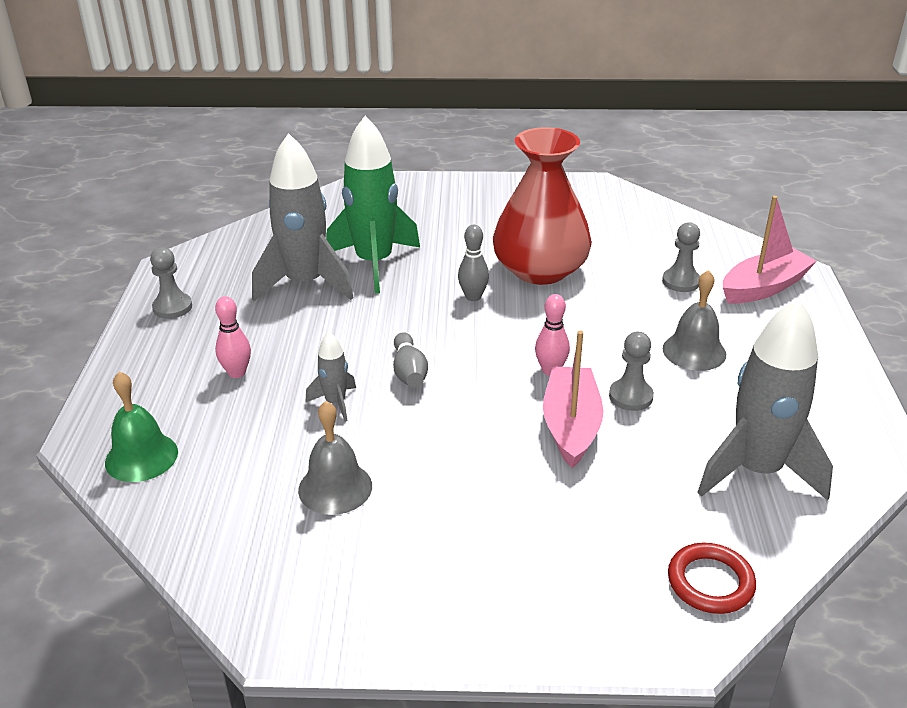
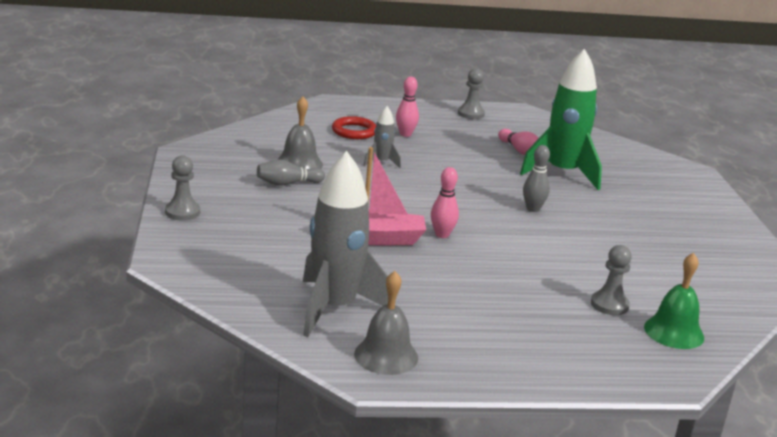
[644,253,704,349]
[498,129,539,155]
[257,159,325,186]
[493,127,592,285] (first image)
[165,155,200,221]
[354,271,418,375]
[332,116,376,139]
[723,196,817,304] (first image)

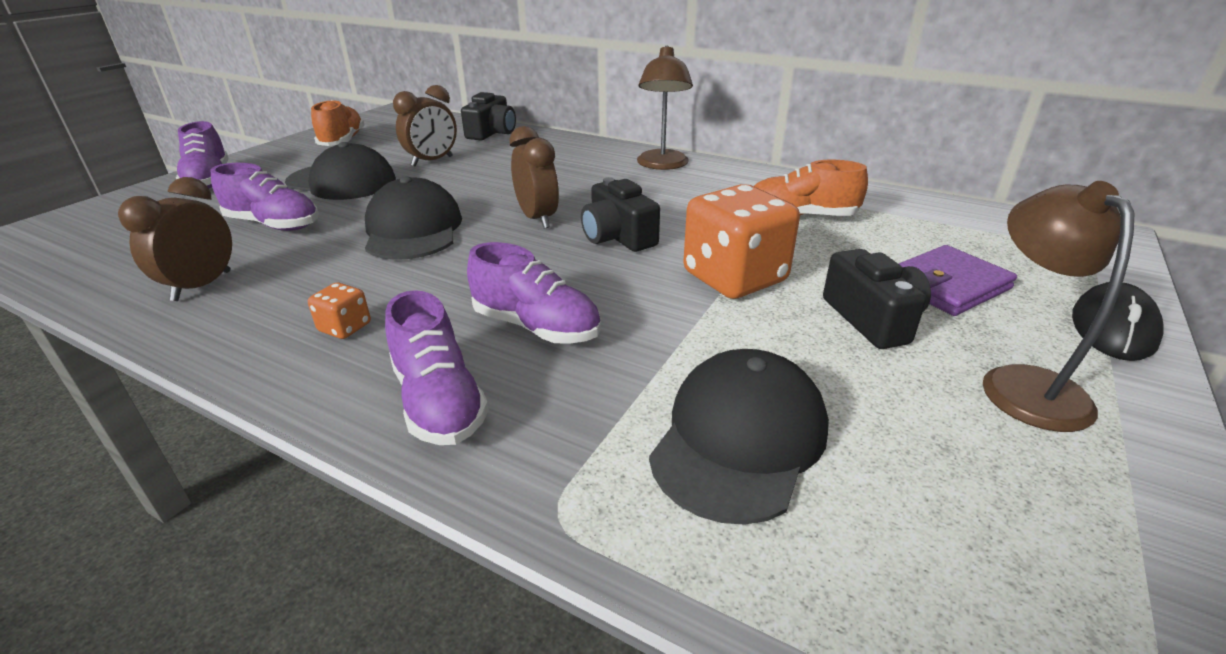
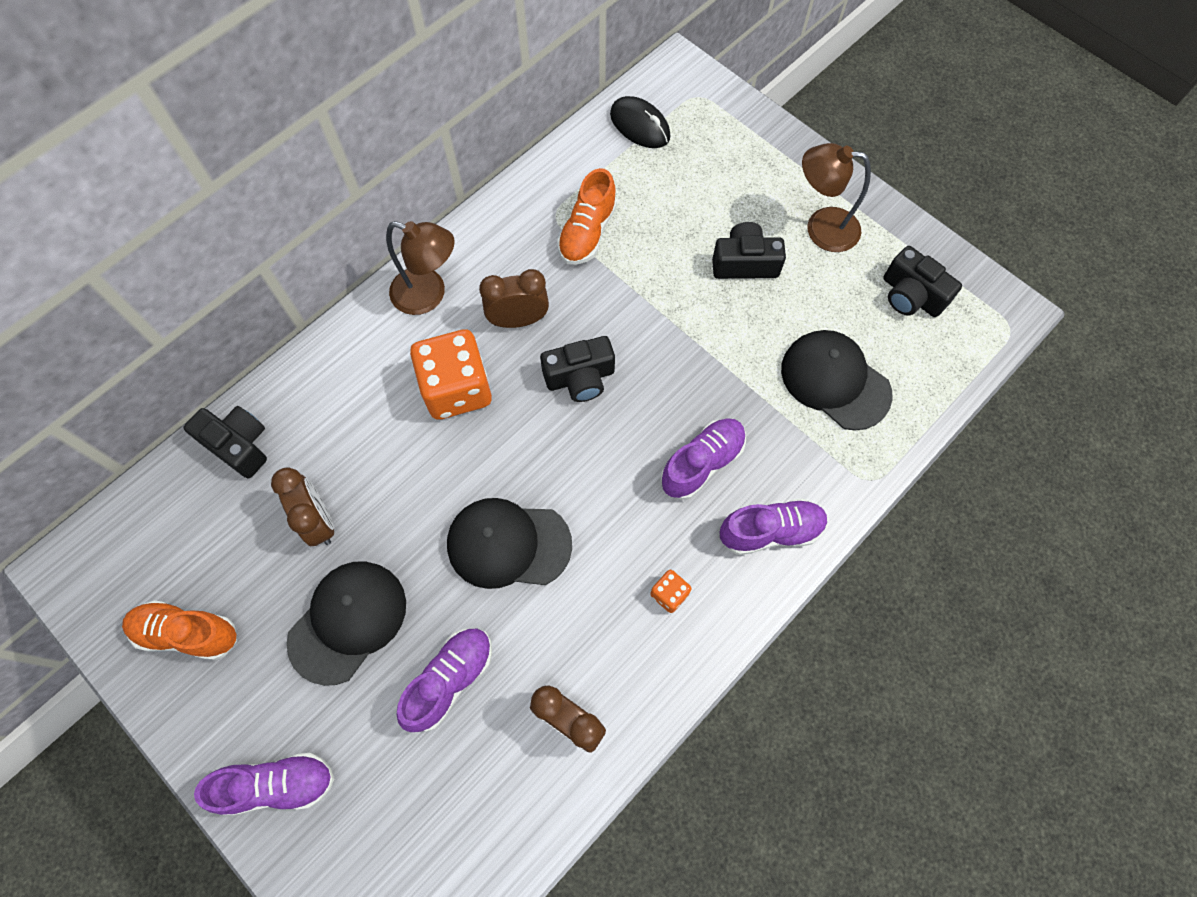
[479,269,549,328]
[410,329,492,420]
[899,245,1017,316] (first image)
[610,96,670,148]
[884,246,962,317]

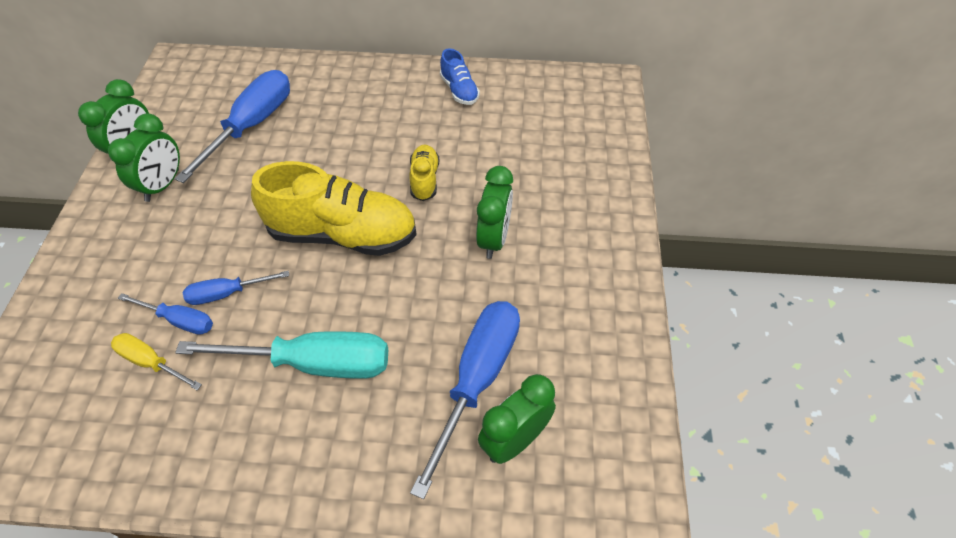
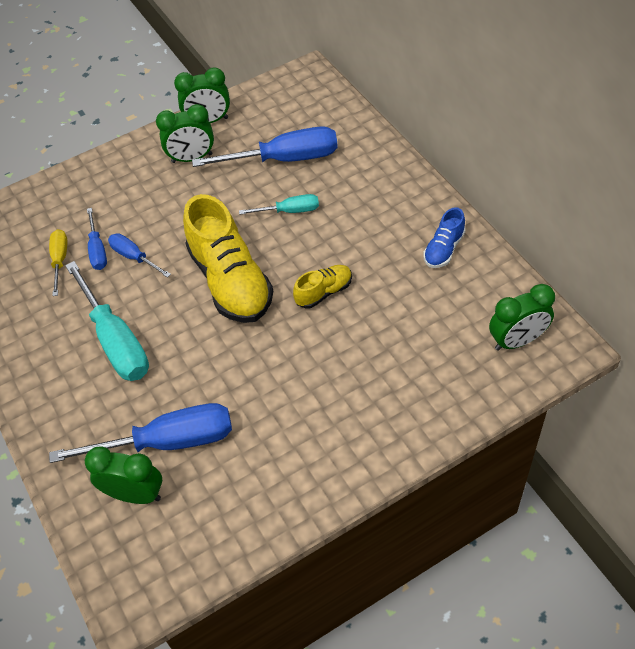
[489,284,555,351]
[239,194,319,215]

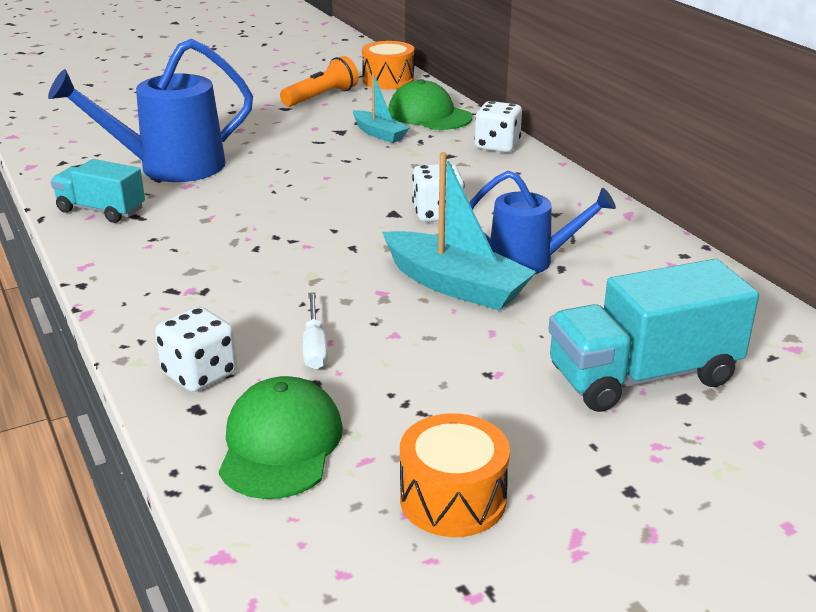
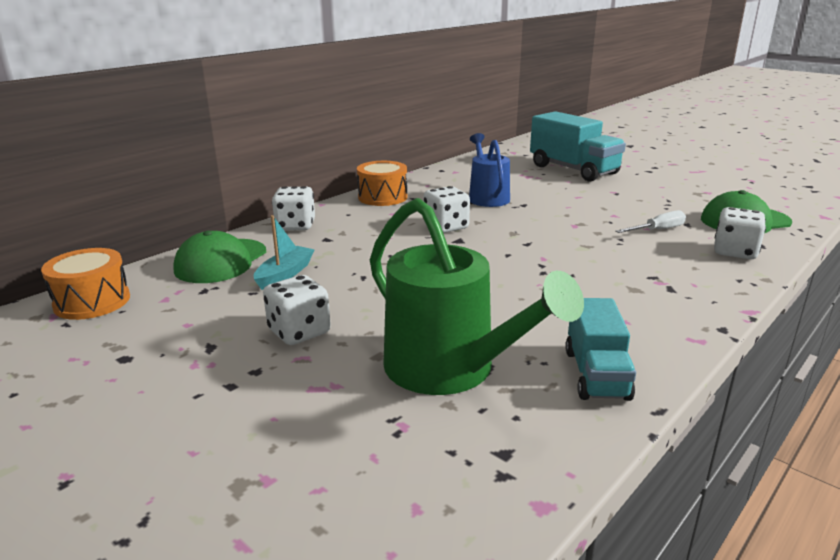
[370,198,584,395]
[280,56,359,107] (first image)
[382,152,536,310] (first image)
[357,161,408,206]
[263,275,331,345]

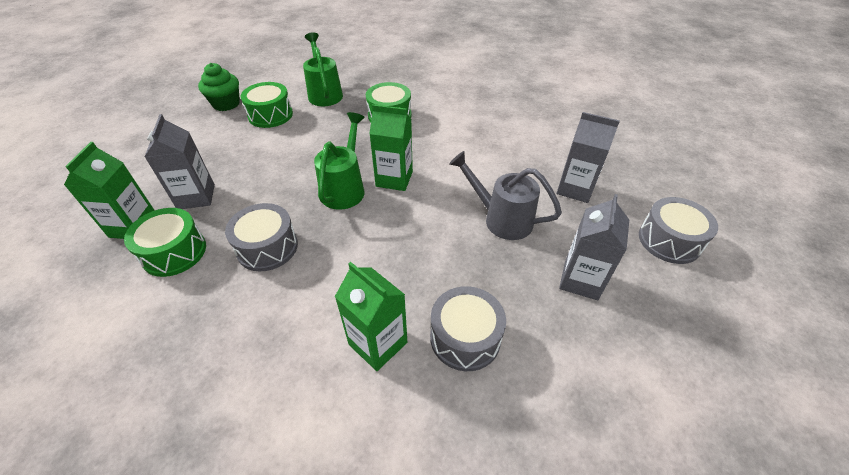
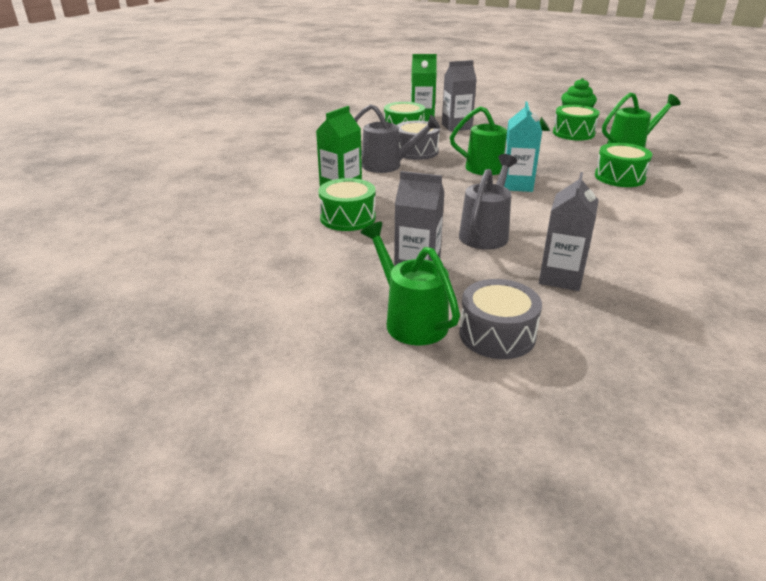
[504,101,542,192]
[318,178,376,231]
[354,104,440,173]
[361,222,460,345]

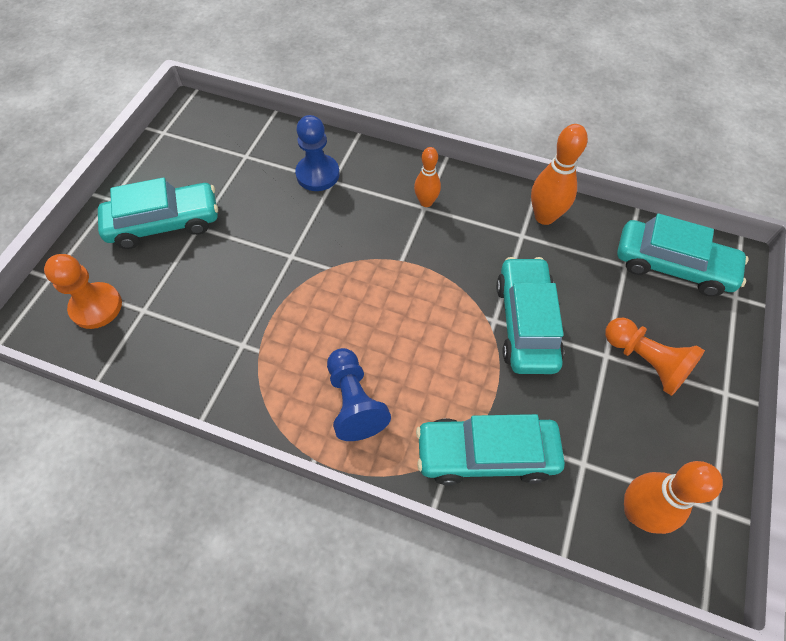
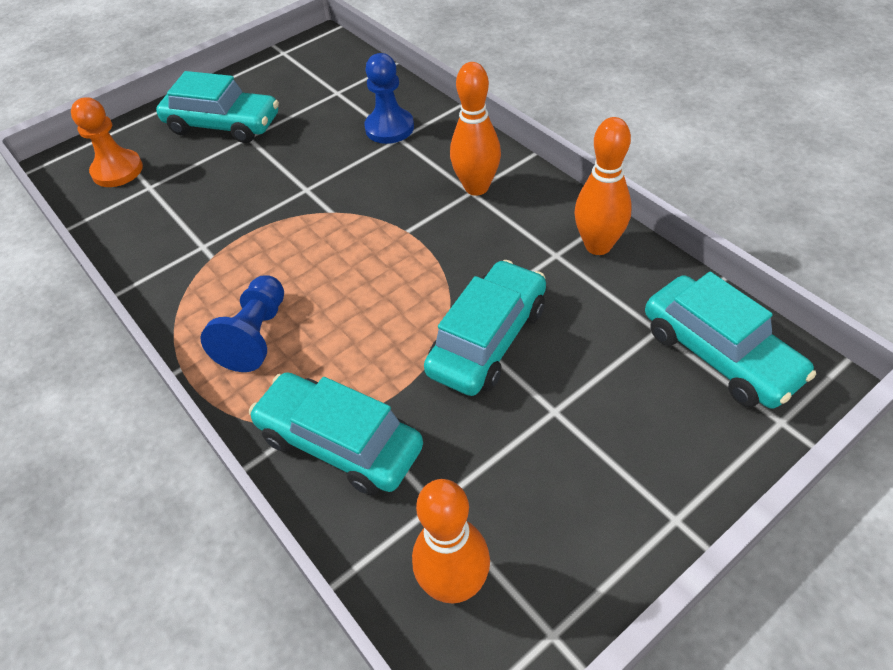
[450,62,501,196]
[605,318,705,396] (first image)

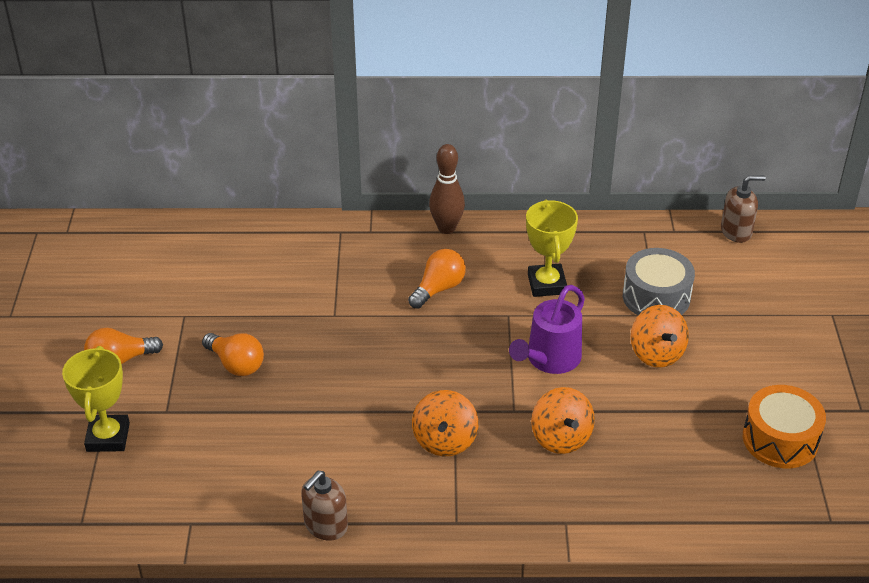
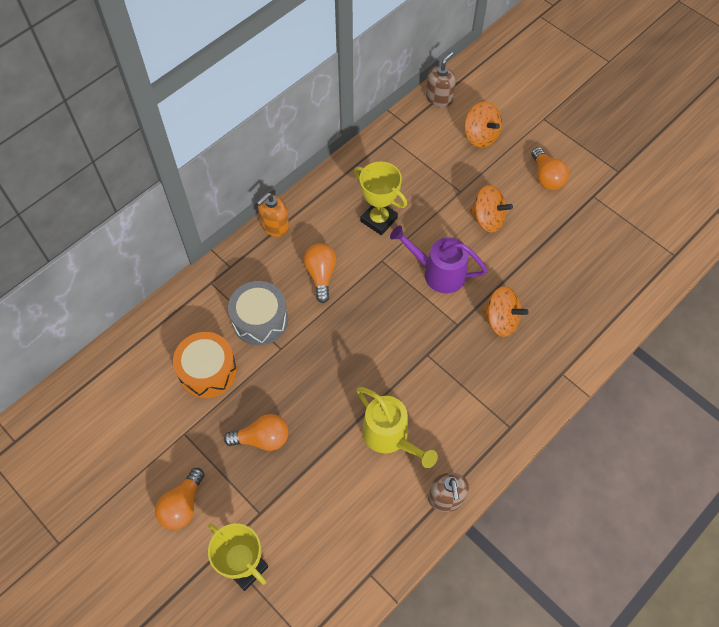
[464,102,502,147]
[257,193,289,237]
[390,226,487,293]
[228,281,288,345]
[173,332,237,398]
[356,387,438,468]
[531,147,569,190]

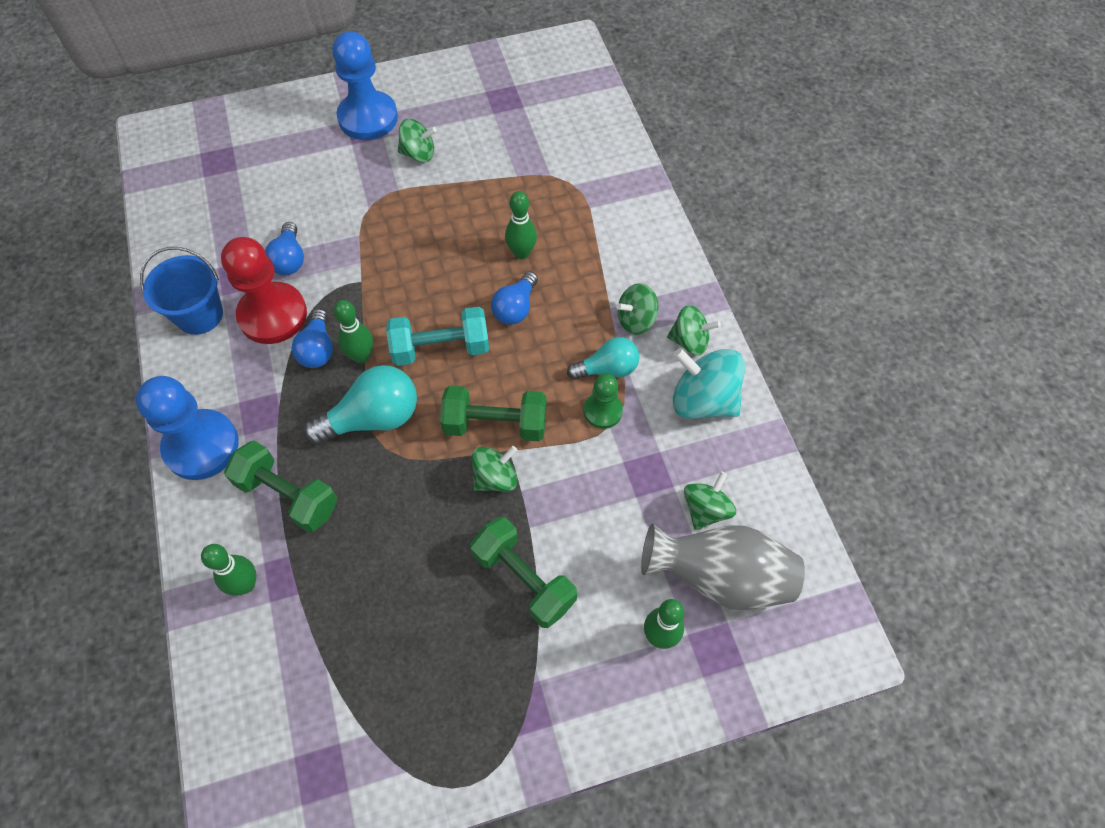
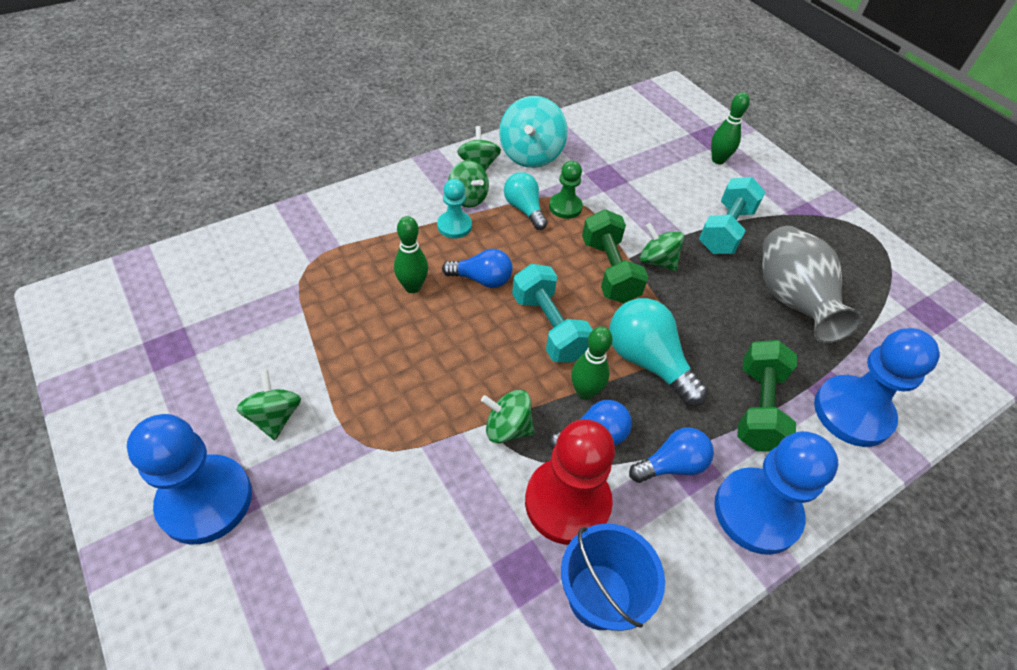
[814,328,940,447]
[629,427,714,483]
[699,177,765,254]
[762,226,863,343]
[481,390,534,443]
[437,179,472,239]

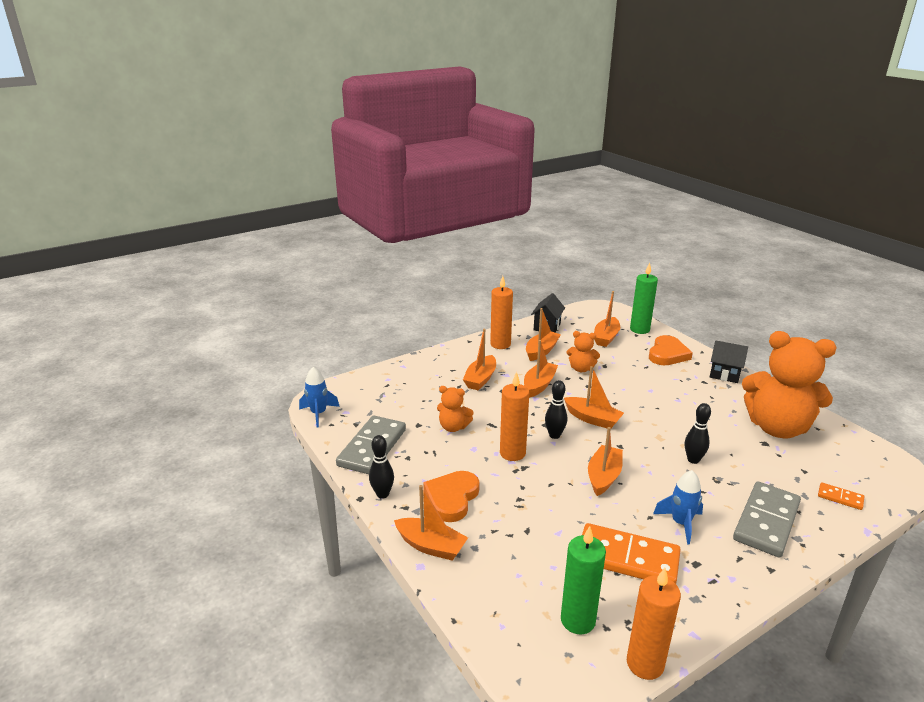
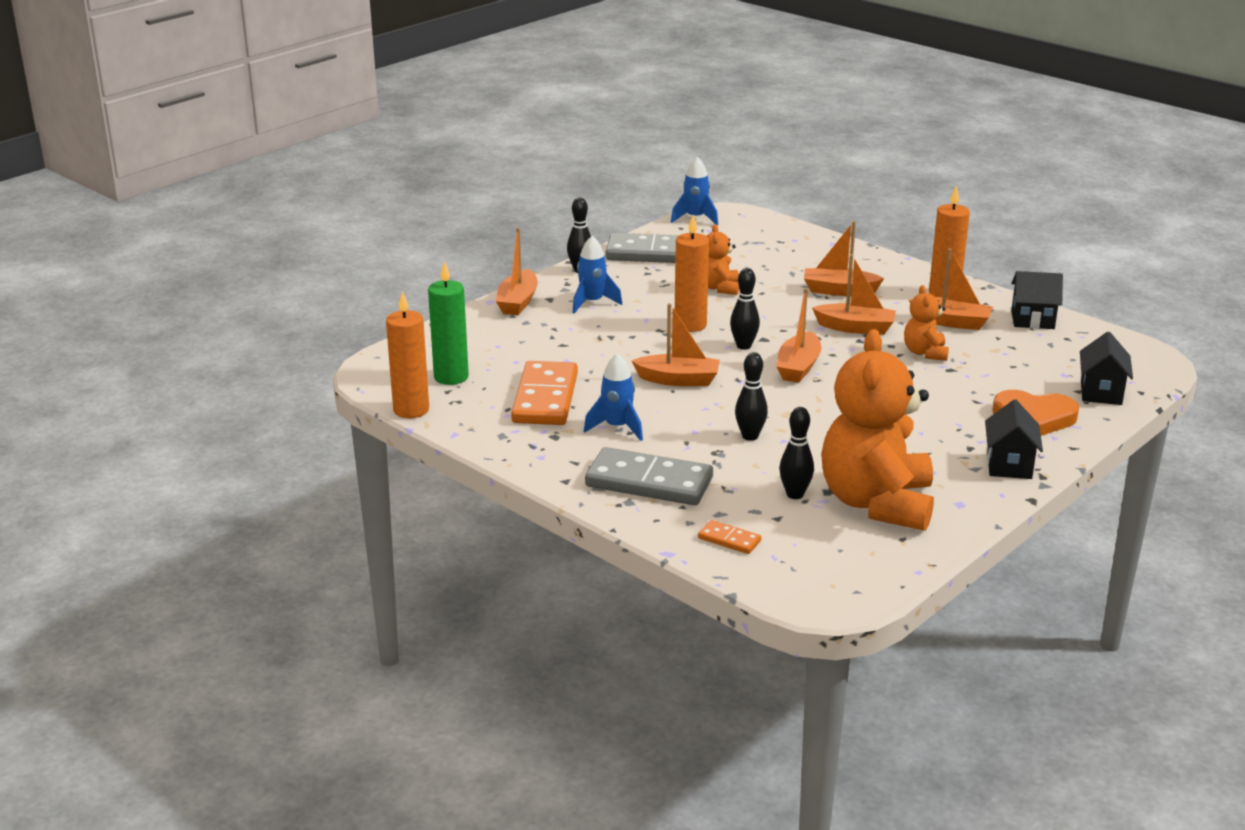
[573,236,622,314]
[594,291,620,347] (first image)
[1080,332,1133,405]
[698,520,761,554]
[779,407,814,499]

